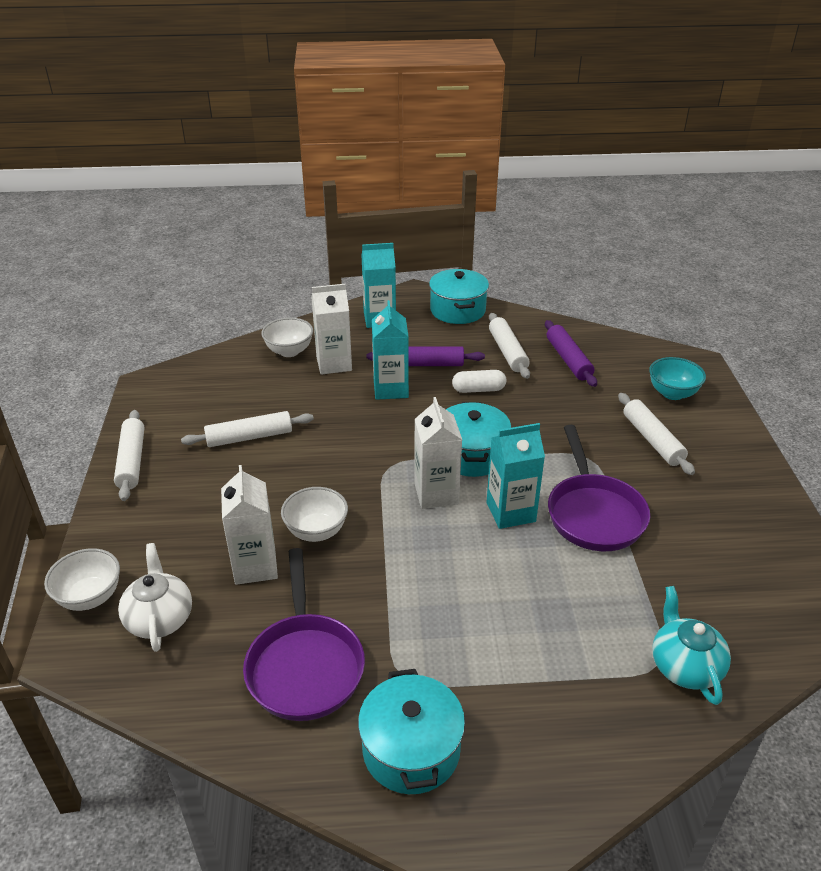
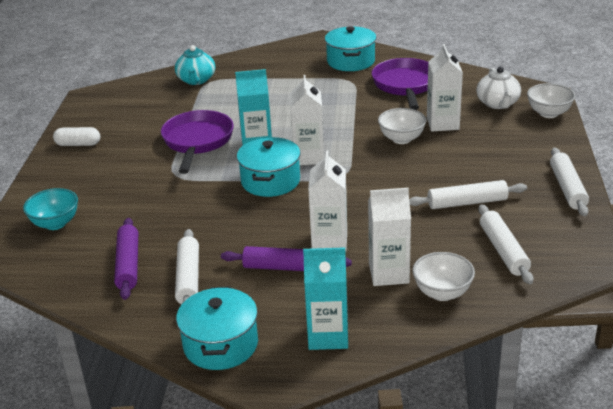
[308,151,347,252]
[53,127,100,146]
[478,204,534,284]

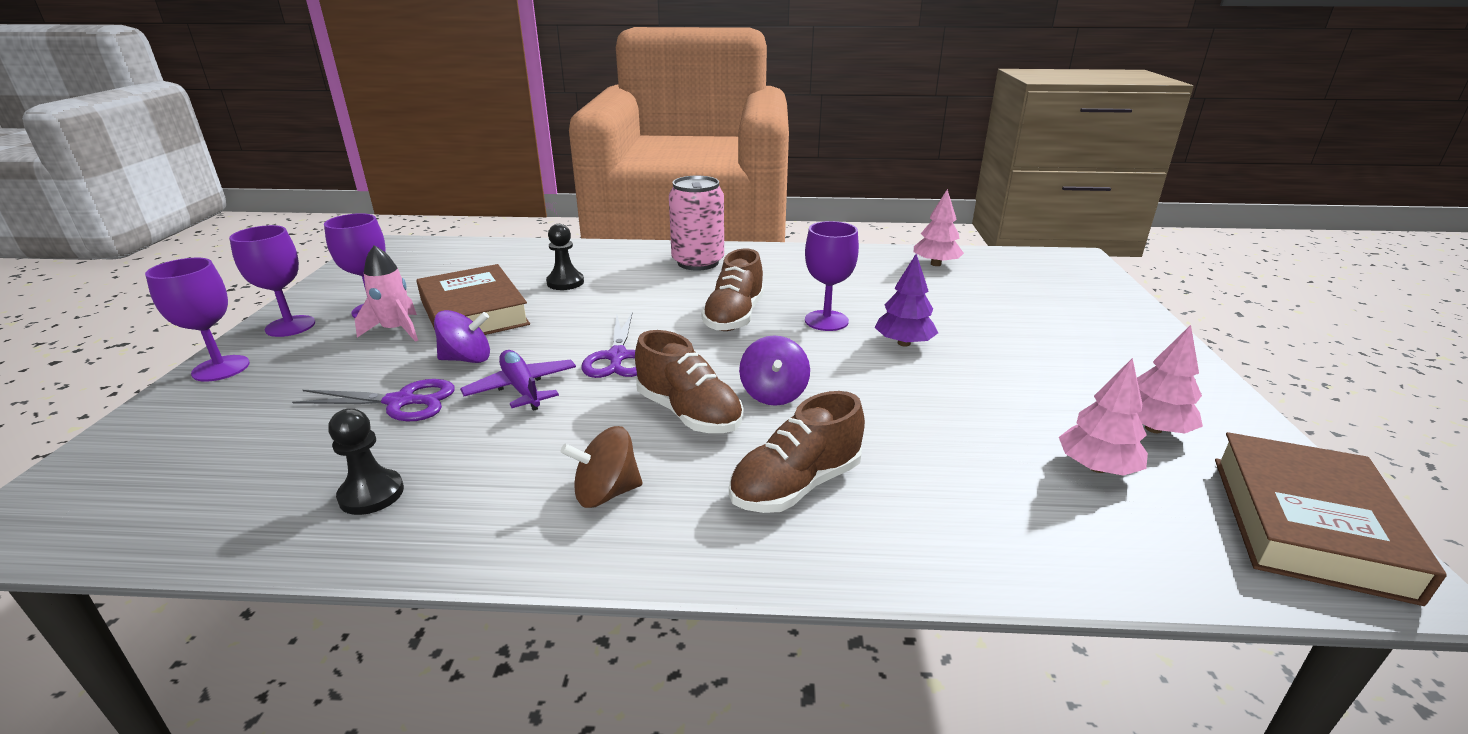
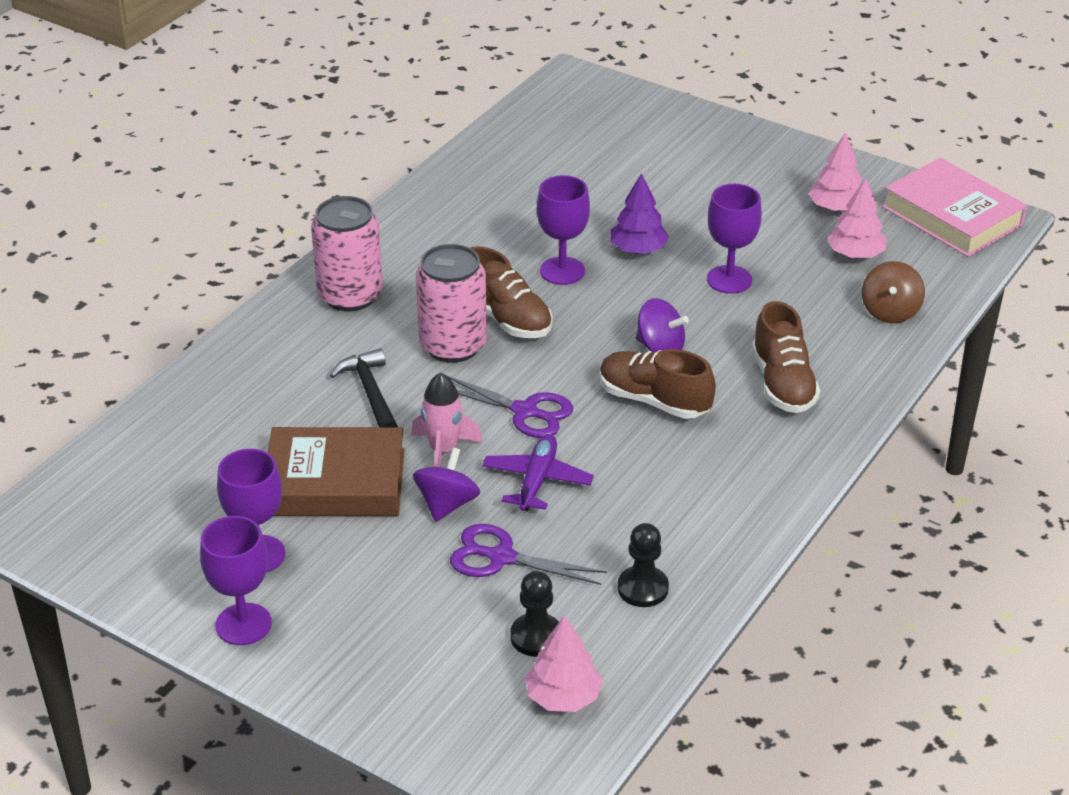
[707,184,762,294]
[450,524,607,585]
[411,372,482,467]
[482,434,594,511]
[510,571,559,657]
[862,261,925,323]
[600,349,716,419]
[525,615,603,712]
[882,158,1027,257]
[330,348,398,427]
[416,244,487,363]

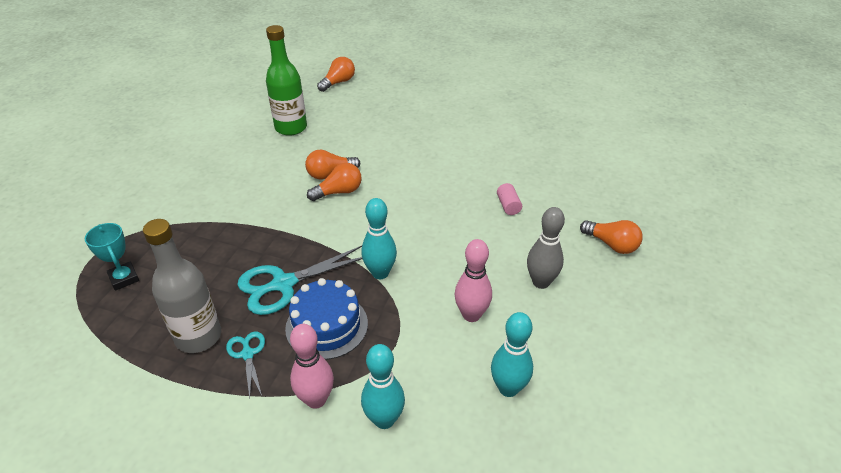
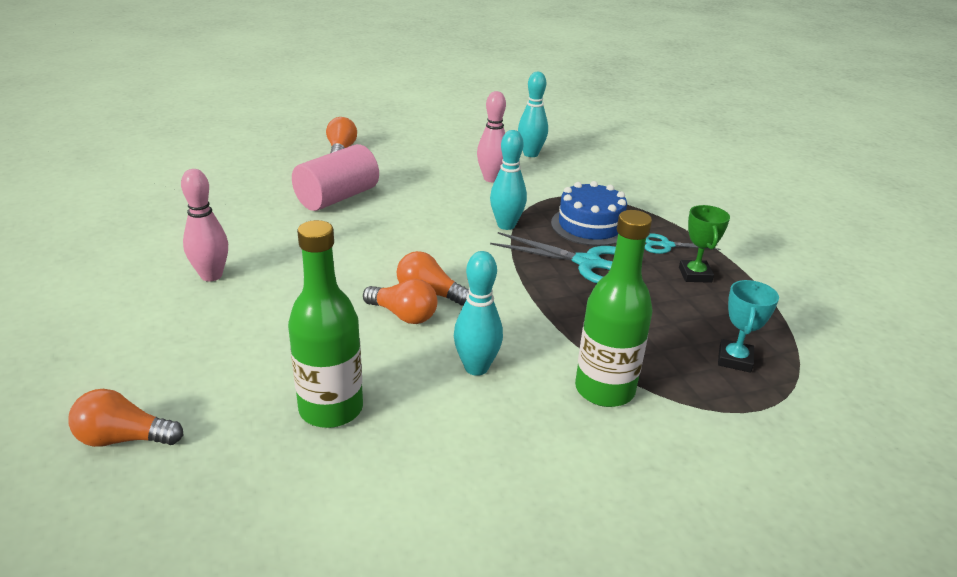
[679,205,730,283]
[645,233,720,254]
[181,169,228,282]
[454,251,503,376]
[292,144,379,211]
[527,207,565,289] (first image)
[575,210,652,407]

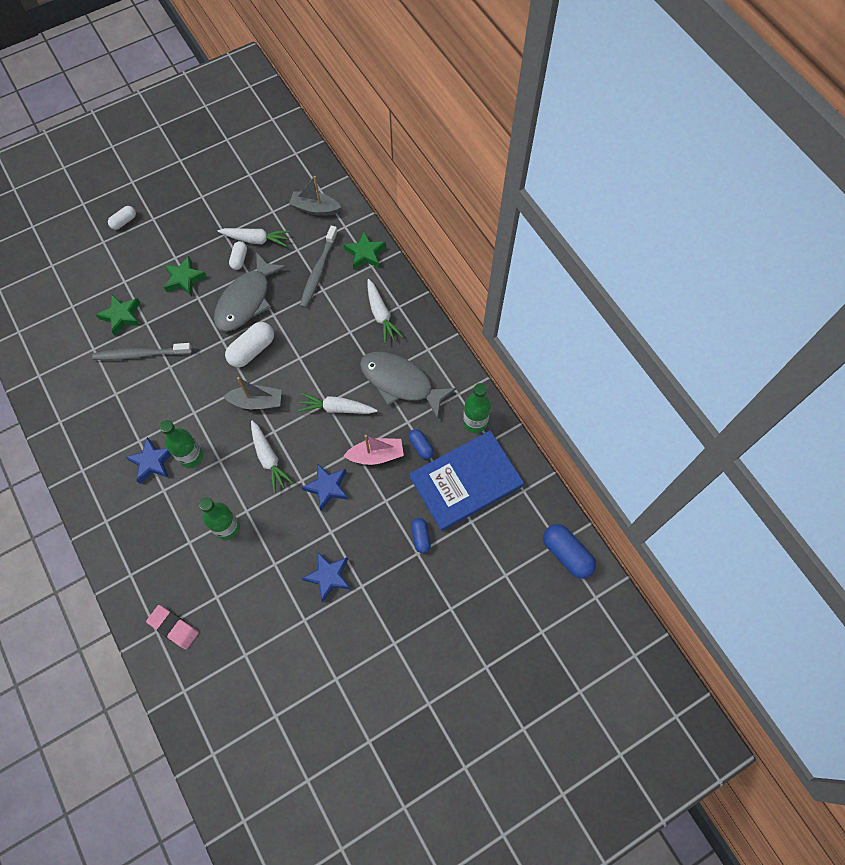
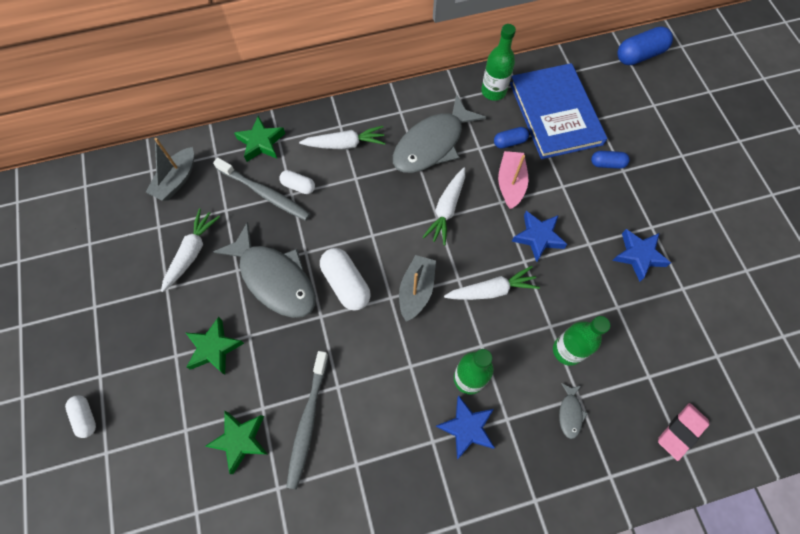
[279,170,315,194]
[559,383,588,439]

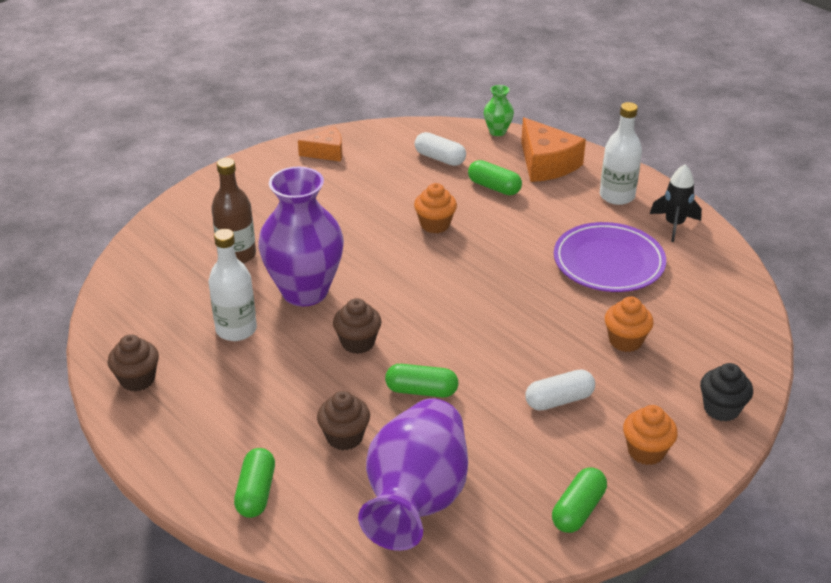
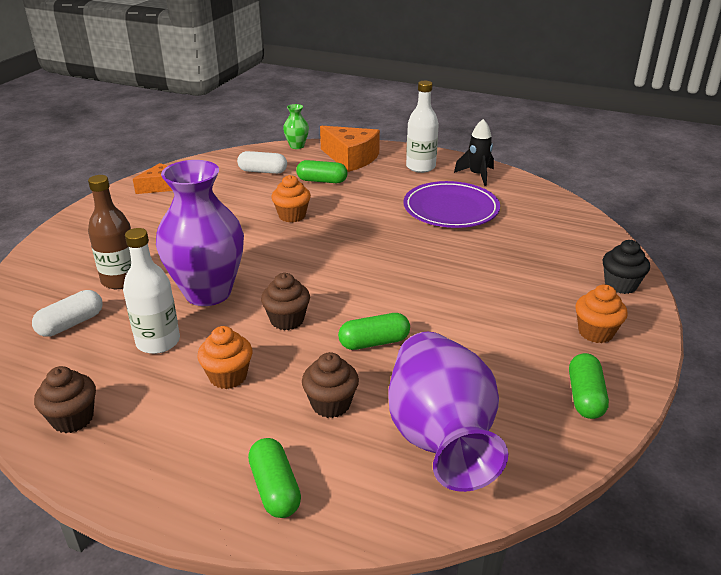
[32,290,103,337]
[197,326,252,389]

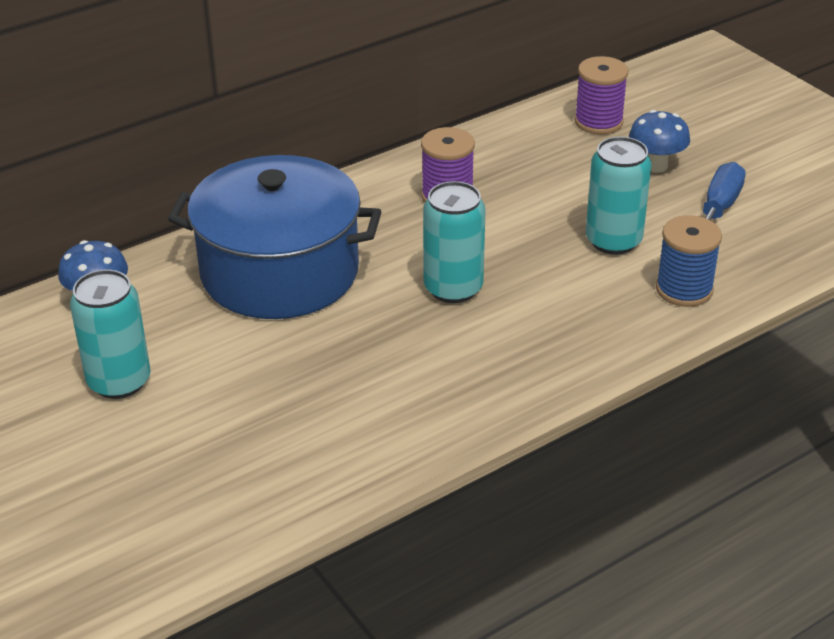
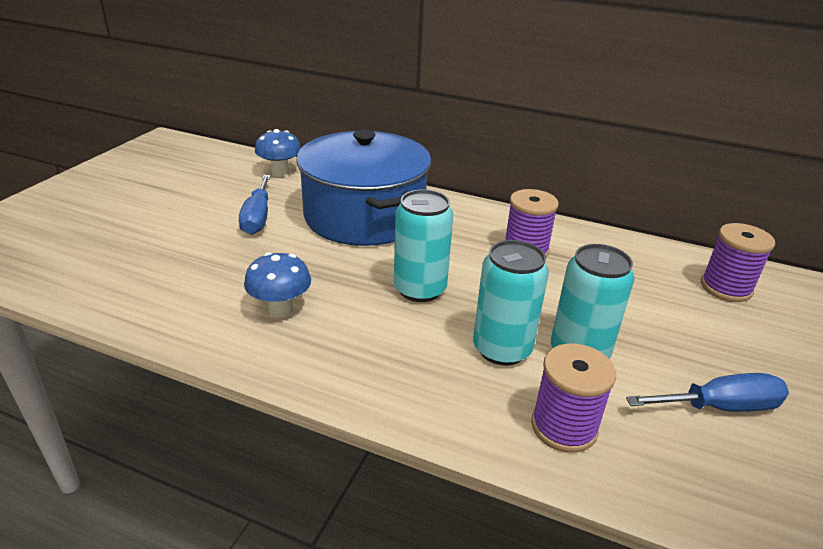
[473,240,549,366]
[244,252,311,318]
[531,343,616,453]
[239,175,271,235]

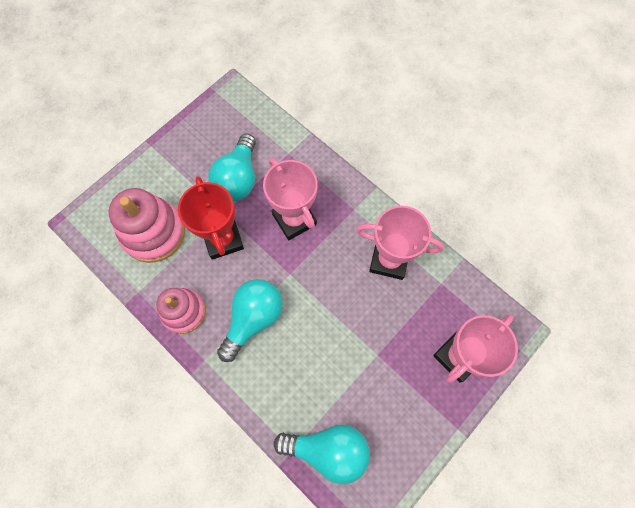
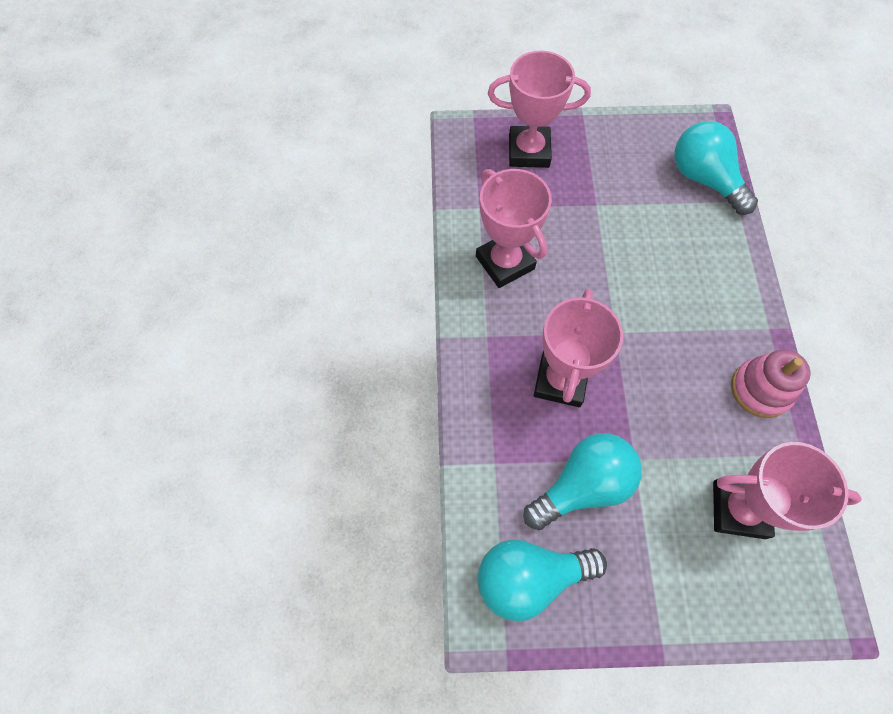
[713,442,862,539]
[178,176,244,260] (first image)
[478,539,607,622]

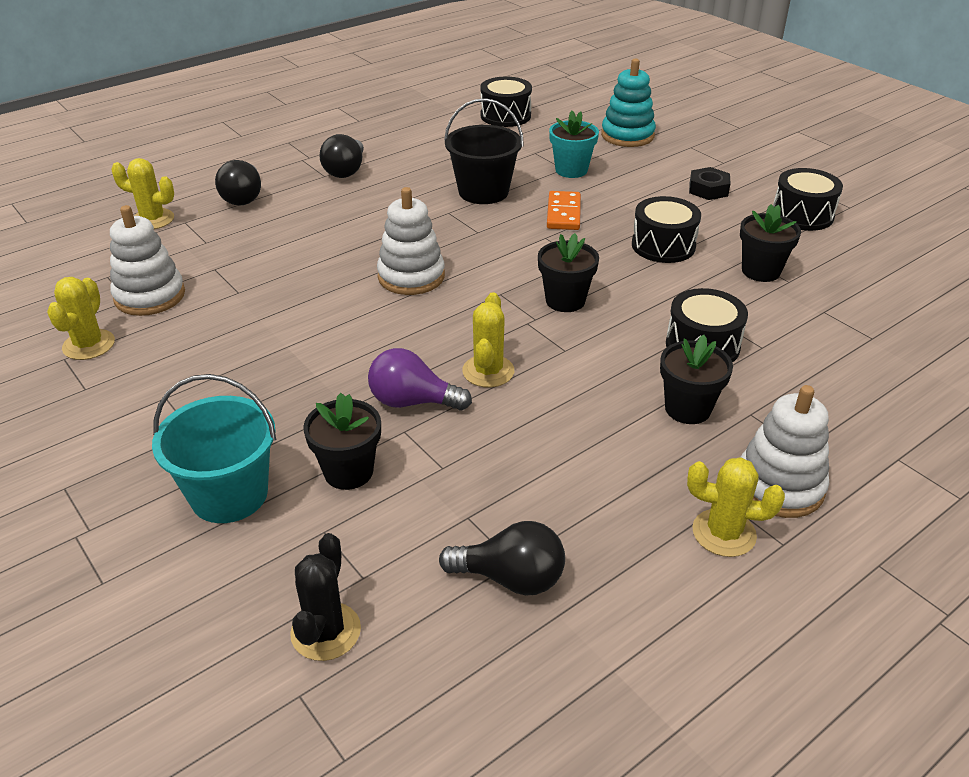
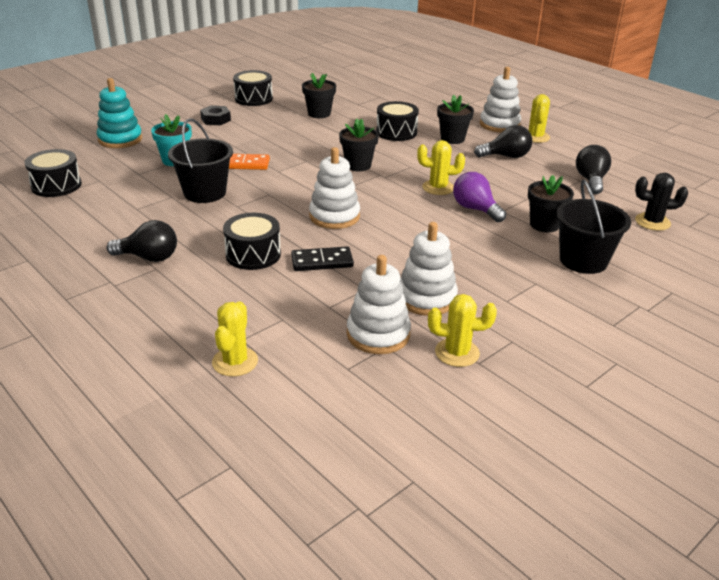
[556,180,631,274]
[474,125,532,158]
[453,172,506,222]
[223,213,281,270]
[291,246,354,271]
[400,222,458,316]

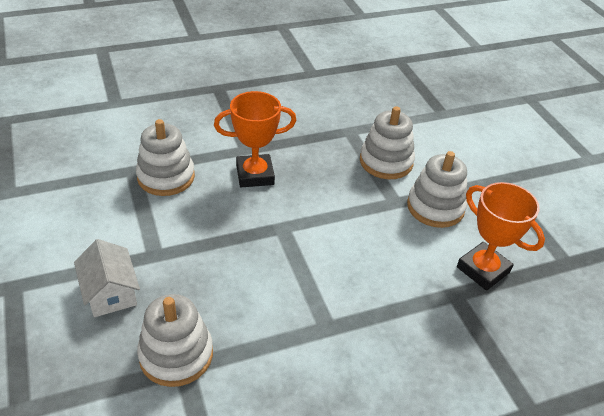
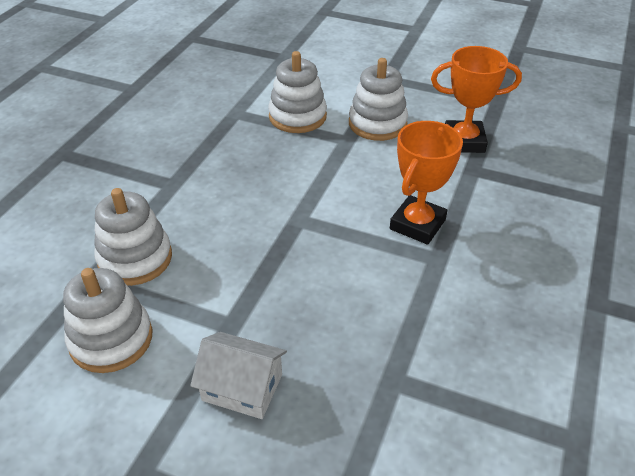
[63,268,152,373]
[390,121,463,245]

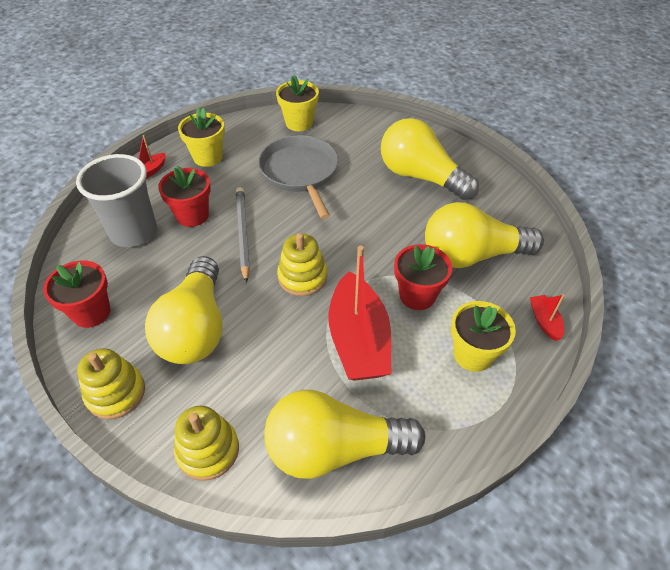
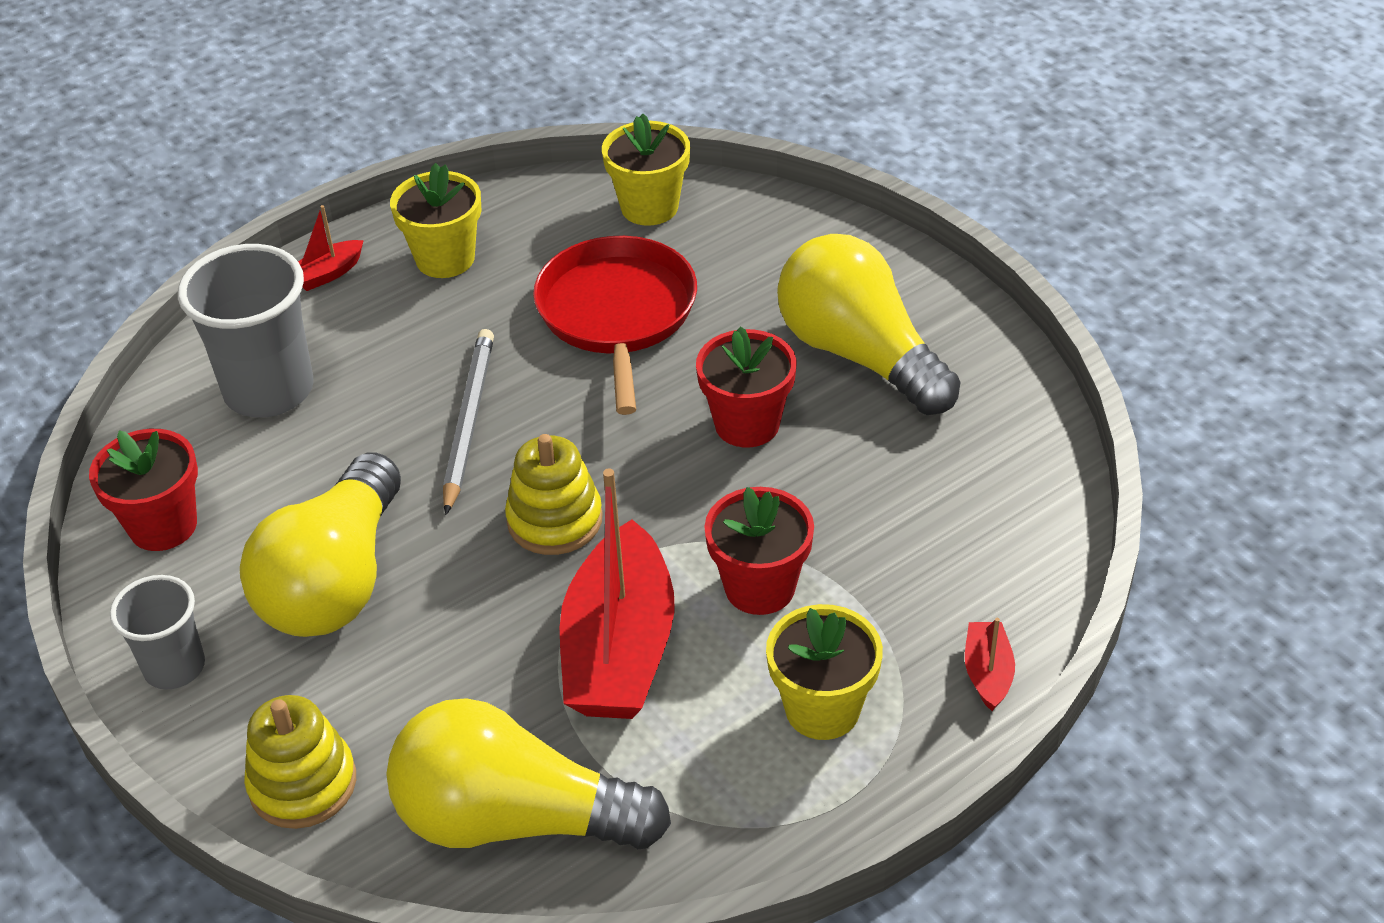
[110,575,205,690]
[696,326,796,447]
[533,236,697,415]
[425,202,544,268] (first image)

